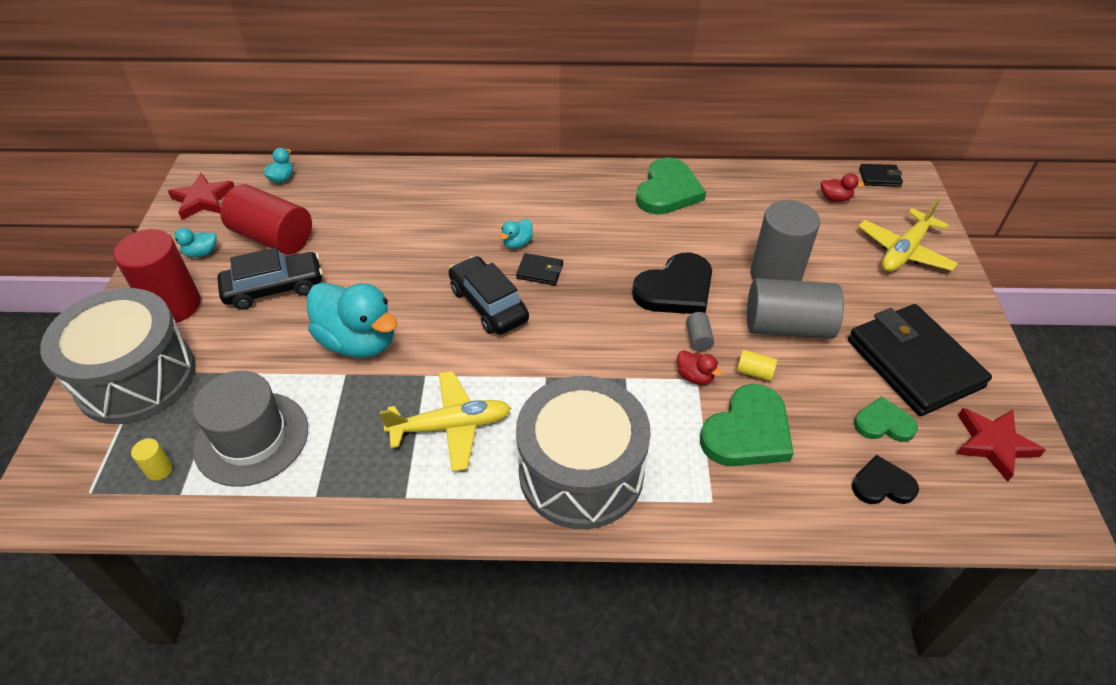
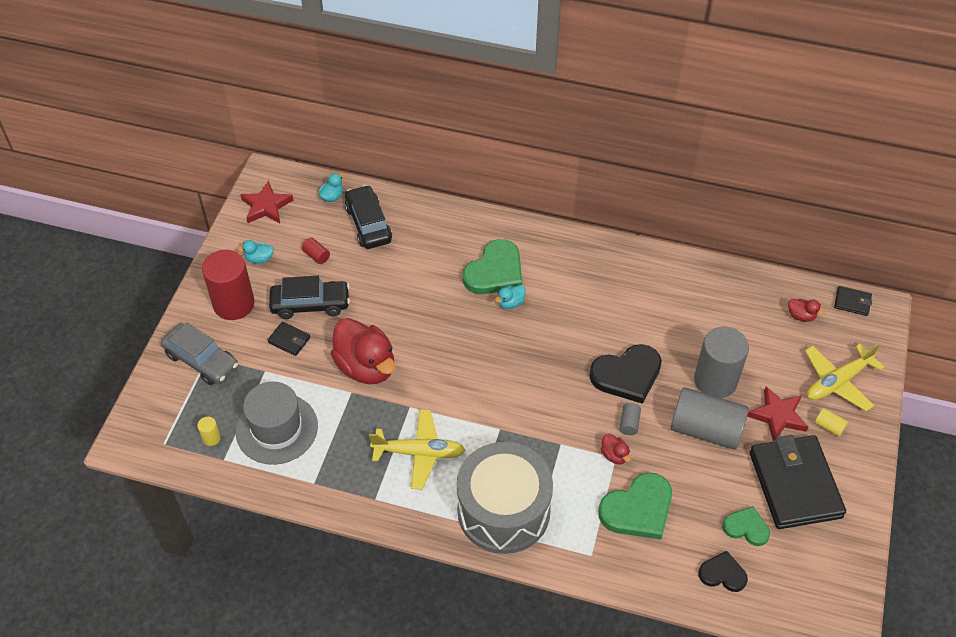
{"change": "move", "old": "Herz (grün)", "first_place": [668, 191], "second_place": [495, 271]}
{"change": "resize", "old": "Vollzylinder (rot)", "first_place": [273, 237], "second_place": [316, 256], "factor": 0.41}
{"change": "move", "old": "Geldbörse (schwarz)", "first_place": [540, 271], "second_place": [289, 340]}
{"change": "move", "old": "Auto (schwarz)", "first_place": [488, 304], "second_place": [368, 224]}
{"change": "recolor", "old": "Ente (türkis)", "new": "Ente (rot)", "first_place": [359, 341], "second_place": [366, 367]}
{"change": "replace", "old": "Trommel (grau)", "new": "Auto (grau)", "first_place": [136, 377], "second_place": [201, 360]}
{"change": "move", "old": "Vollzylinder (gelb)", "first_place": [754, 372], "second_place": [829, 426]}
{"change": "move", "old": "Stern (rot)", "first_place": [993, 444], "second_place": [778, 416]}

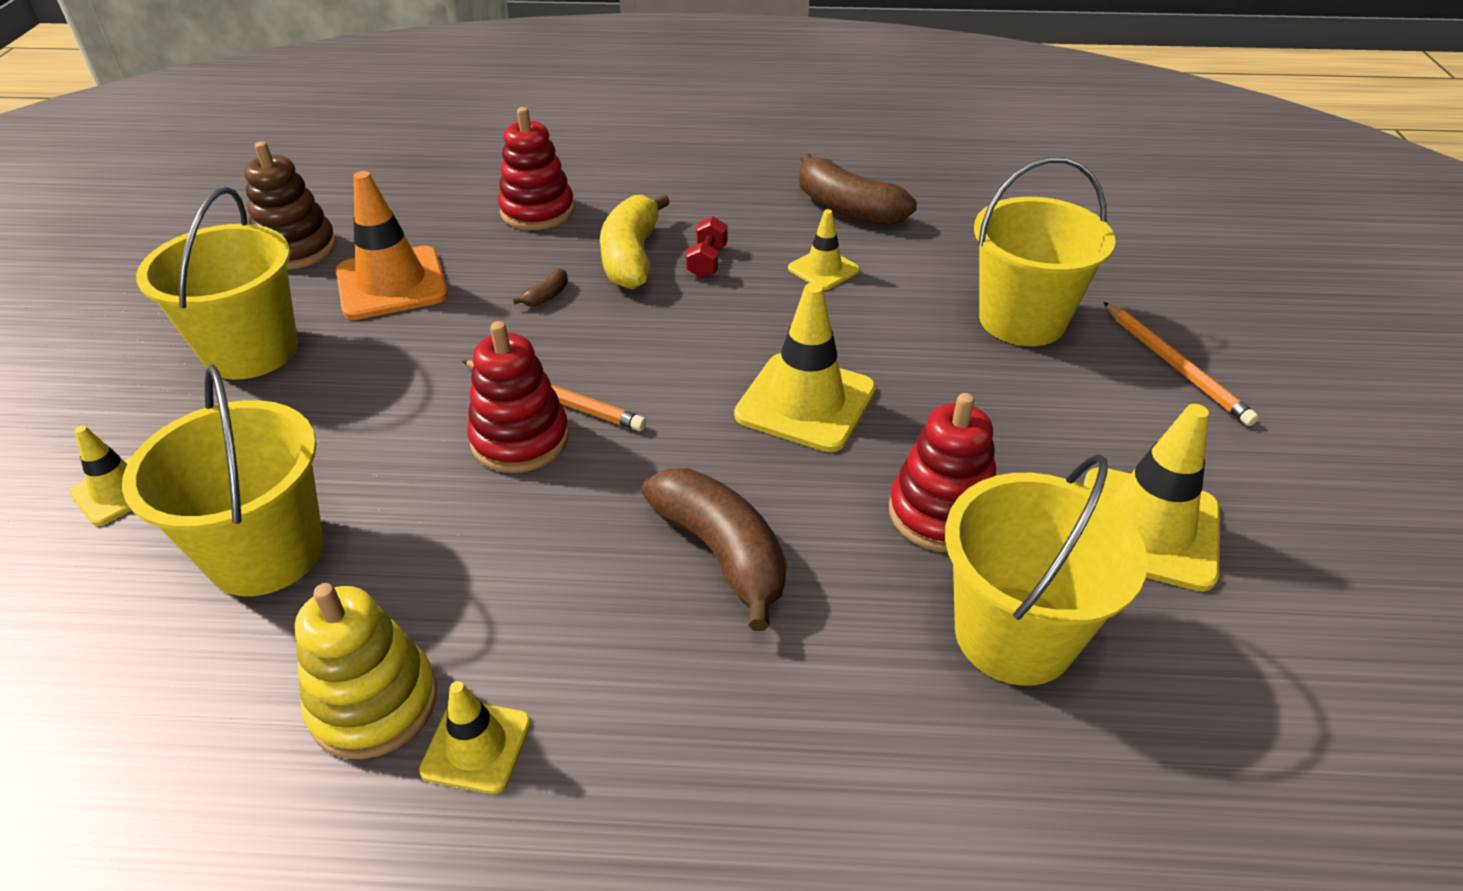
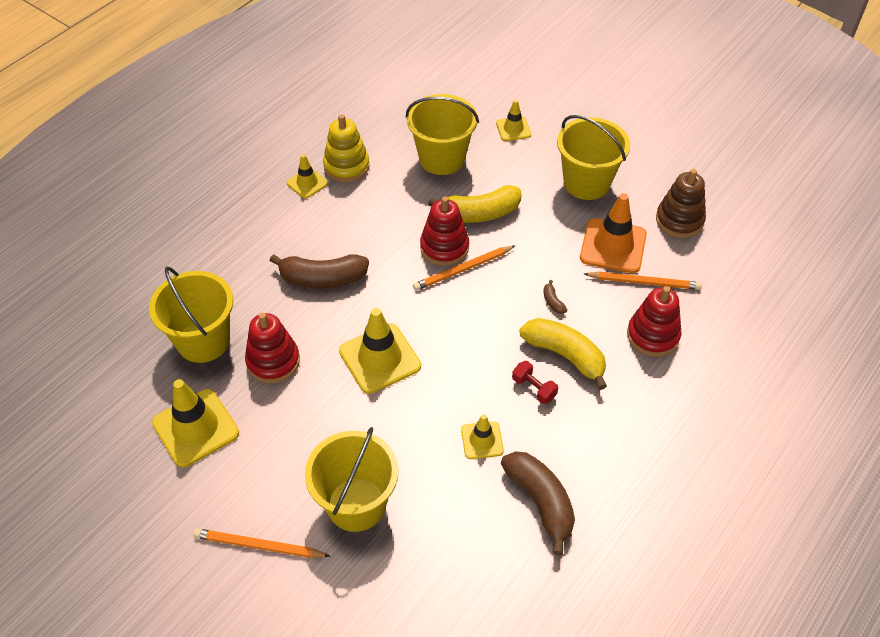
{"change": "rotate", "old": "Banane (braun)", "first_place": [847, 209], "second_place": [540, 502], "degrees": 75}
{"change": "insert", "new": "Banane (gelb)", "second_place": [479, 214]}
{"change": "insert", "new": "Bleistift (orange)", "second_place": [644, 282]}

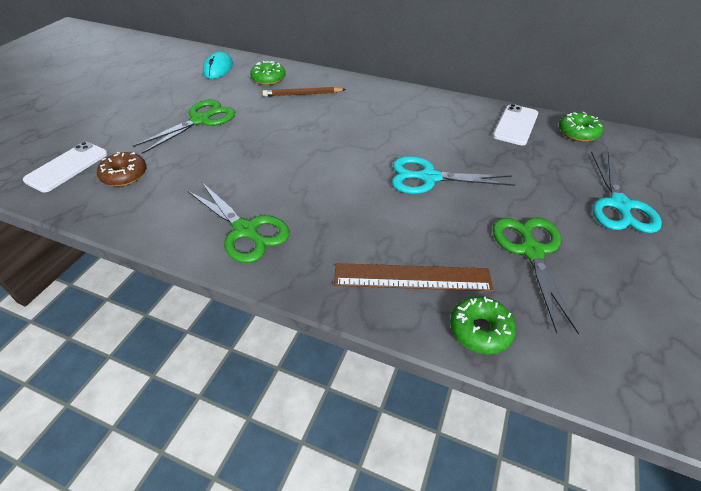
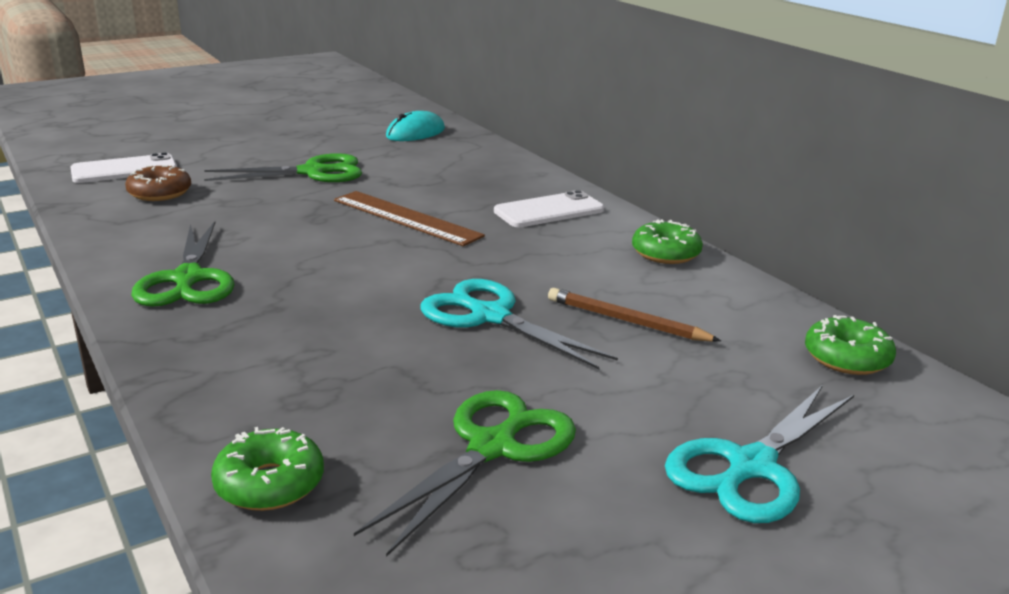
{"change": "move", "old": "Donut (grün)", "first_place": [268, 79], "second_place": [665, 253]}
{"change": "move", "old": "Bleistift (braun)", "first_place": [302, 94], "second_place": [626, 321]}
{"change": "move", "old": "Handy (weiß)", "first_place": [515, 125], "second_place": [549, 211]}
{"change": "move", "old": "Lineal (braun)", "first_place": [412, 277], "second_place": [406, 218]}

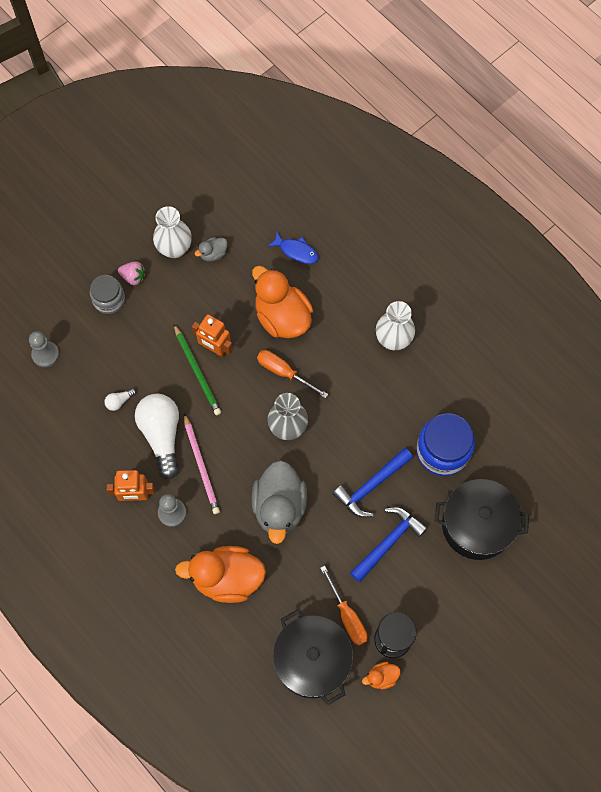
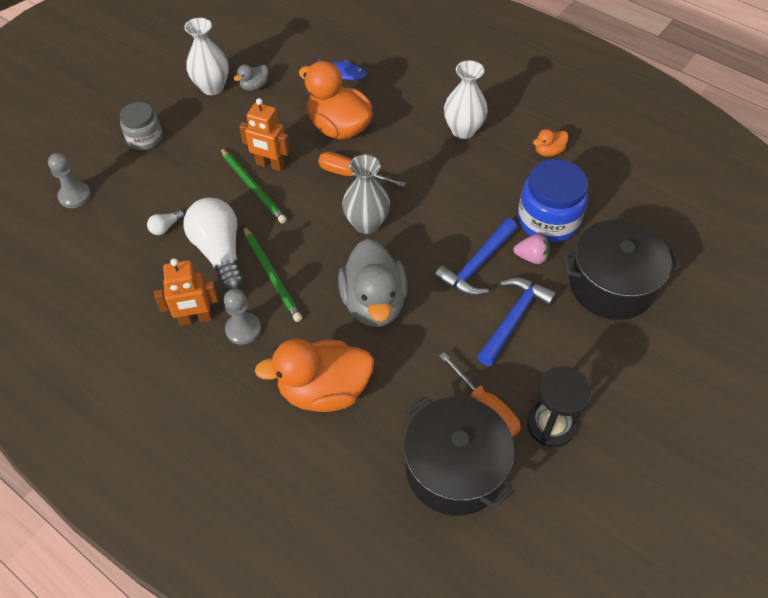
{"change": "move", "old": "Erdbeere (rosa)", "first_place": [133, 277], "second_place": [531, 257]}
{"change": "recolor", "old": "Bleistift (rosa)", "new": "Bleistift (grün)", "first_place": [201, 465], "second_place": [272, 275]}
{"change": "move", "old": "Ente (orange)", "first_place": [381, 677], "second_place": [548, 151]}

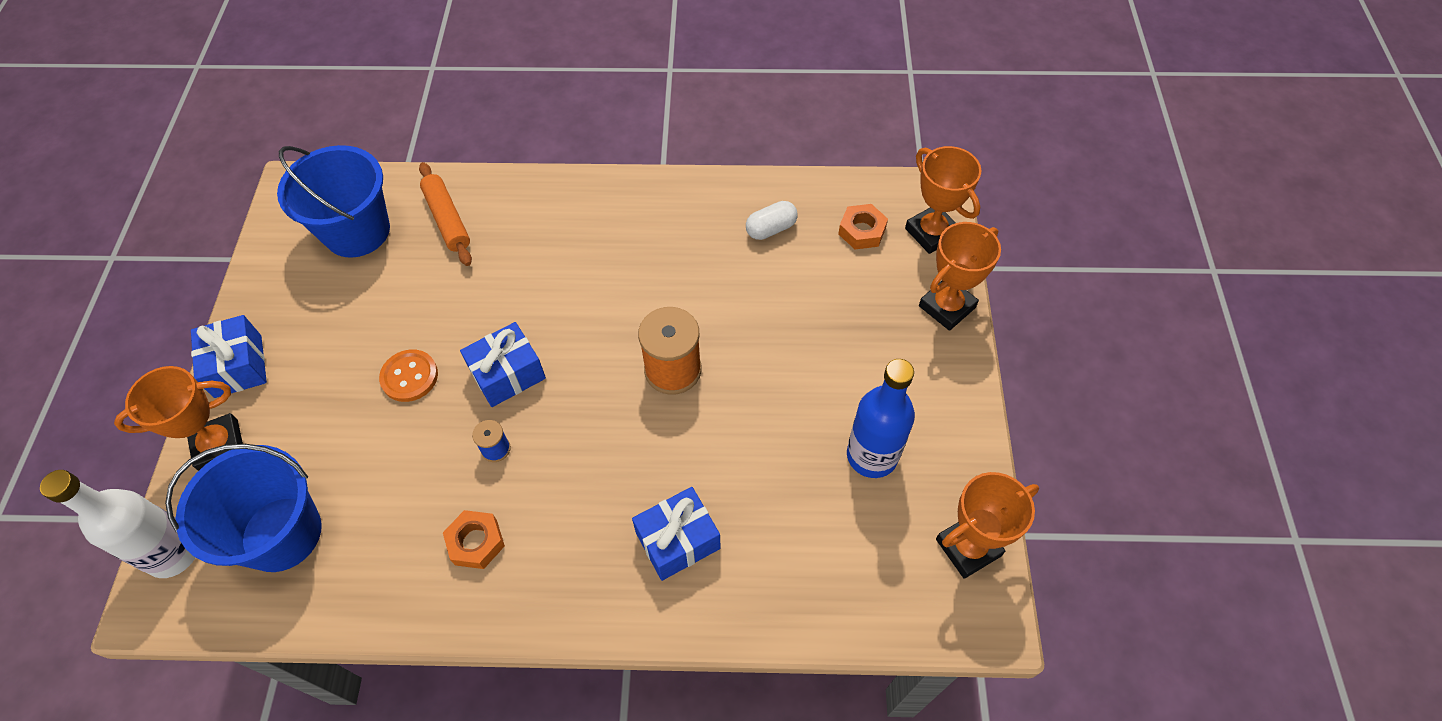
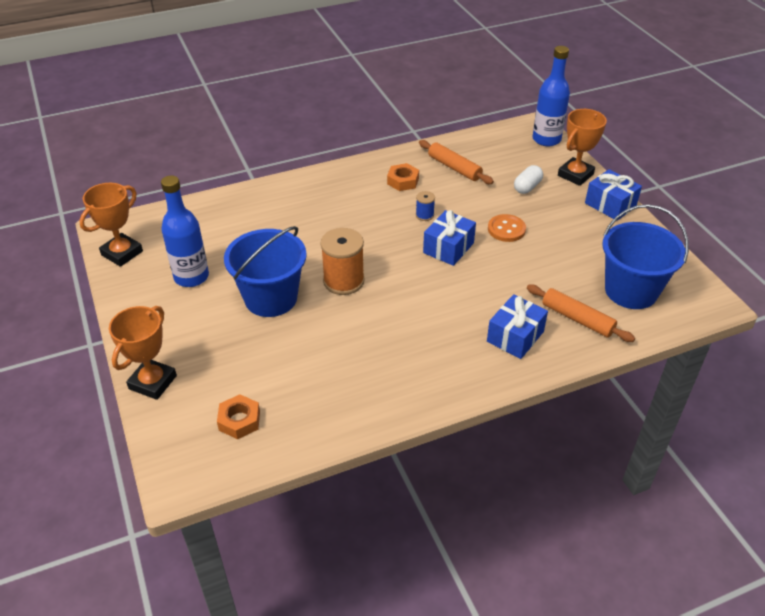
{"change": "delete", "old": "Pokal (orange)", "first_place": [931, 233]}
{"change": "move", "old": "Kapsel (weiß)", "first_place": [771, 229], "second_place": [527, 187]}
{"change": "move", "old": "Eimer (blau)", "first_place": [281, 534], "second_place": [271, 298]}
{"change": "recolor", "old": "Flasche (weiß)", "new": "Flasche (blau)", "first_place": [173, 553], "second_place": [546, 139]}
{"change": "move", "old": "Geschenk (blau)", "first_place": [678, 540], "second_place": [515, 336]}
{"change": "insert", "new": "Nudelholz (orange)", "second_place": [454, 168]}

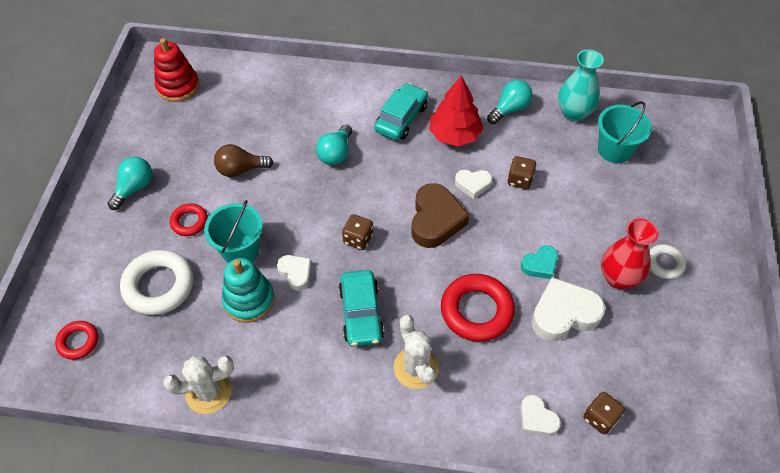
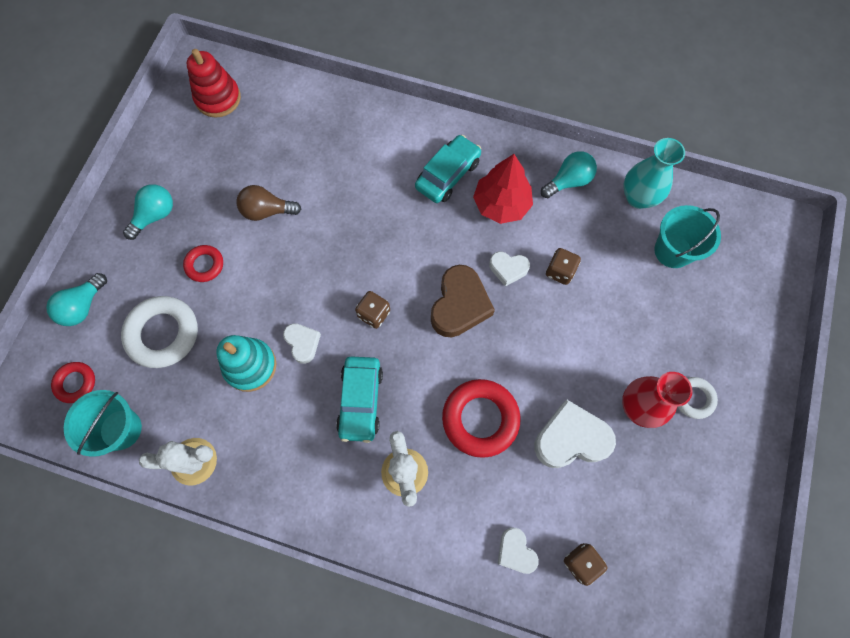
{"change": "move", "old": "Glühbirne (türkis)", "first_place": [336, 153], "second_place": [83, 306]}
{"change": "move", "old": "Eimer (türkis)", "first_place": [240, 250], "second_place": [121, 429]}
{"change": "delete", "old": "Herz (türkis)", "first_place": [540, 265]}

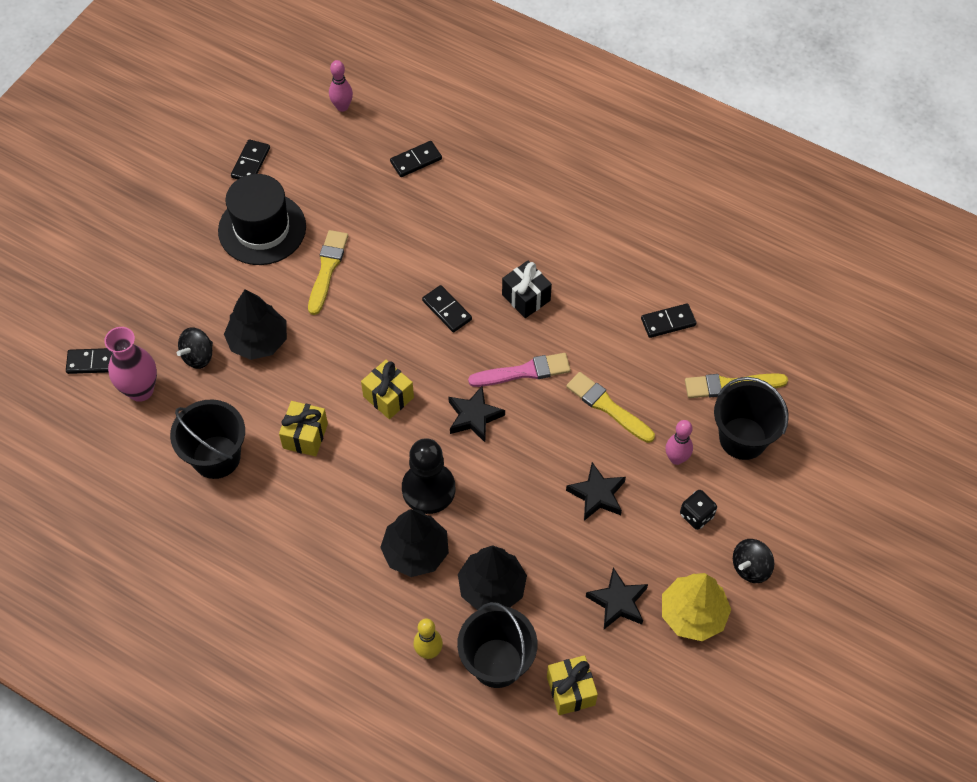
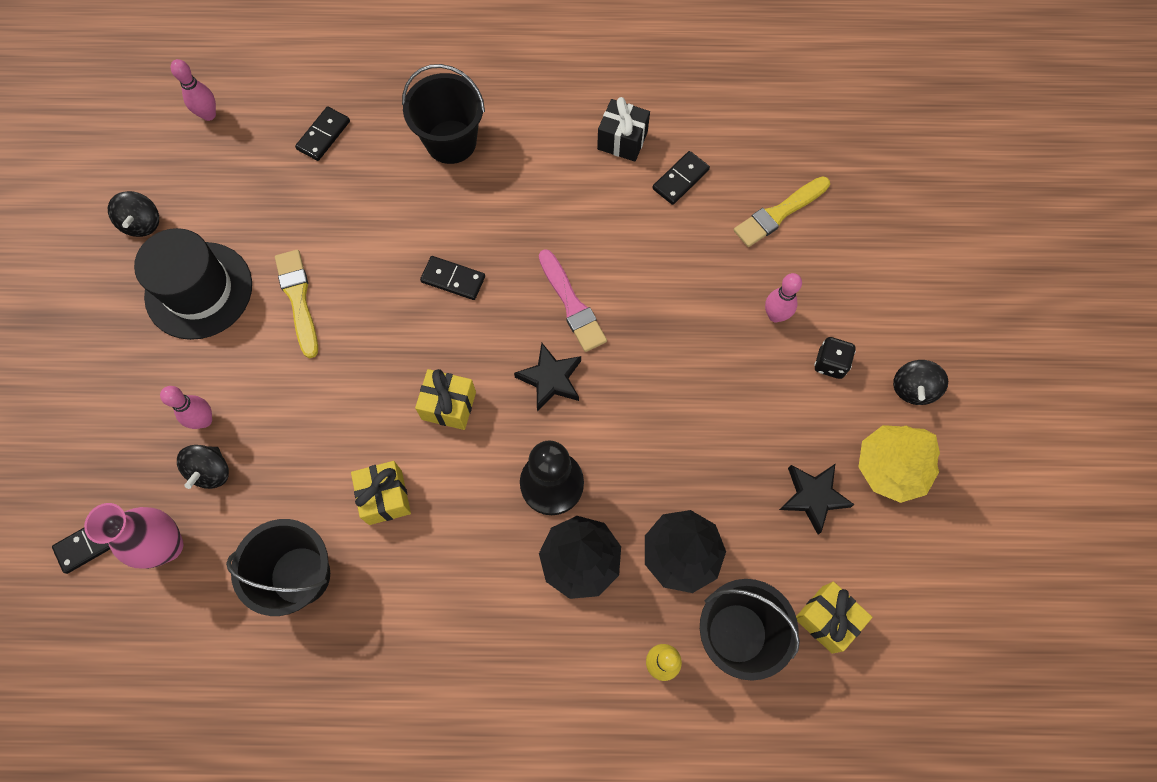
{"change": "replace", "old": "Dominostein (schwarz)", "new": "Kreisel (schwarz)", "first_place": [251, 163], "second_place": [142, 223]}
{"change": "move", "old": "Geschenk (schwarz)", "first_place": [526, 297], "second_place": [622, 140]}
{"change": "delete", "old": "Baum (schwarz)", "first_place": [258, 341]}
{"change": "rotate", "old": "Pinsel (rosa)", "first_place": [524, 372], "second_place": [572, 304], "degrees": 105}
{"change": "delete", "old": "Pinsel (gelb)", "first_place": [607, 407]}
{"change": "move", "old": "Eimer (schwarz)", "first_place": [743, 438], "second_place": [451, 142]}
{"change": "delete", "old": "Stern (schwarz)", "first_place": [597, 494]}
{"change": "insert", "new": "Bowlingkegel (rosa)", "second_place": [204, 420]}

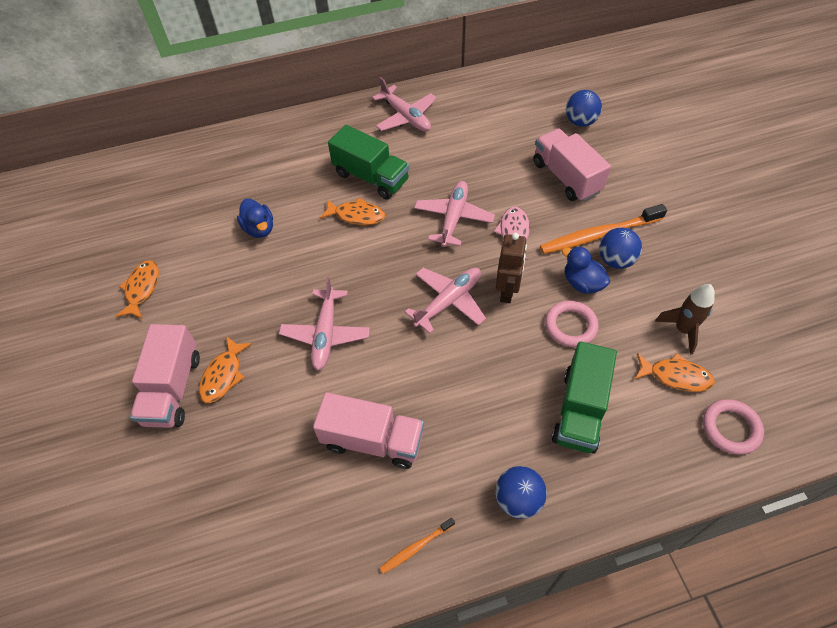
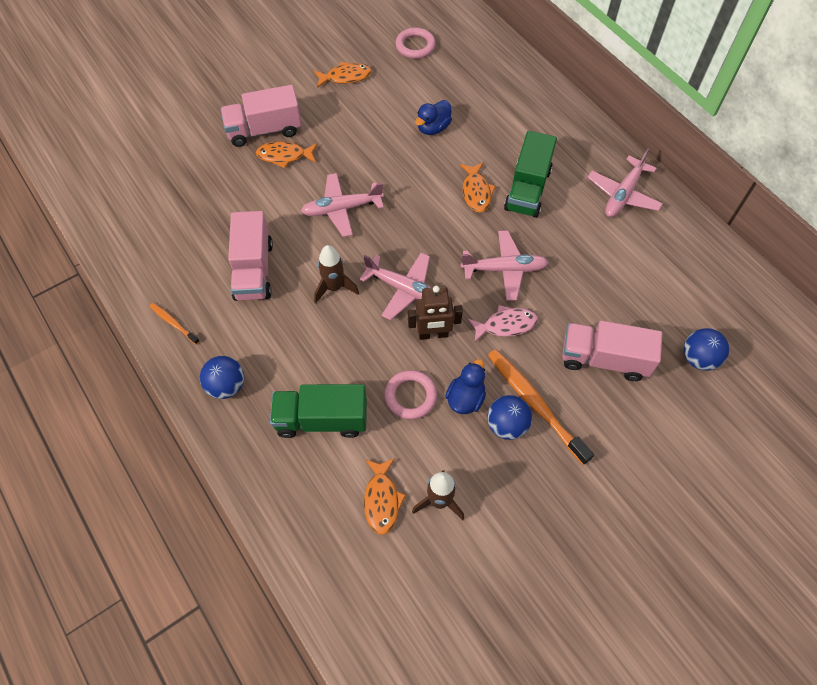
{"change": "rotate", "old": "Lastwagen (rosa)", "first_place": [566, 177], "second_place": [604, 359], "degrees": -120}
{"change": "move", "old": "Ring (rosa)", "first_place": [730, 428], "second_place": [415, 46]}
{"change": "insert", "new": "Rakete (braun)", "second_place": [334, 287]}

